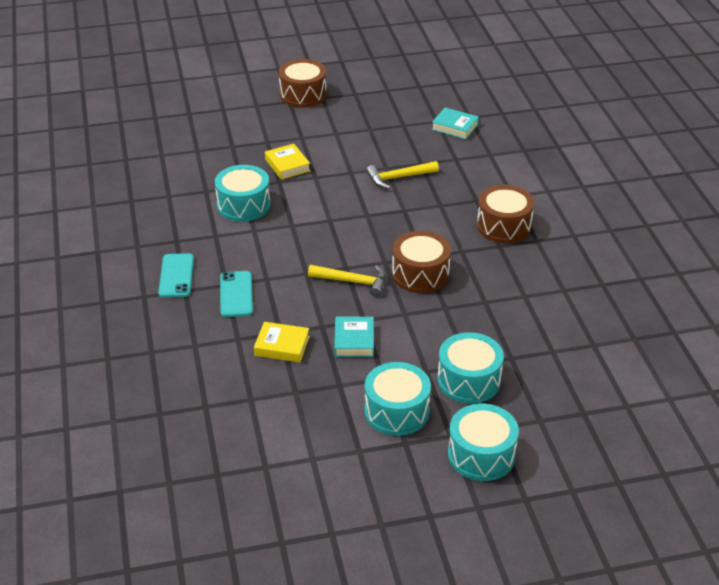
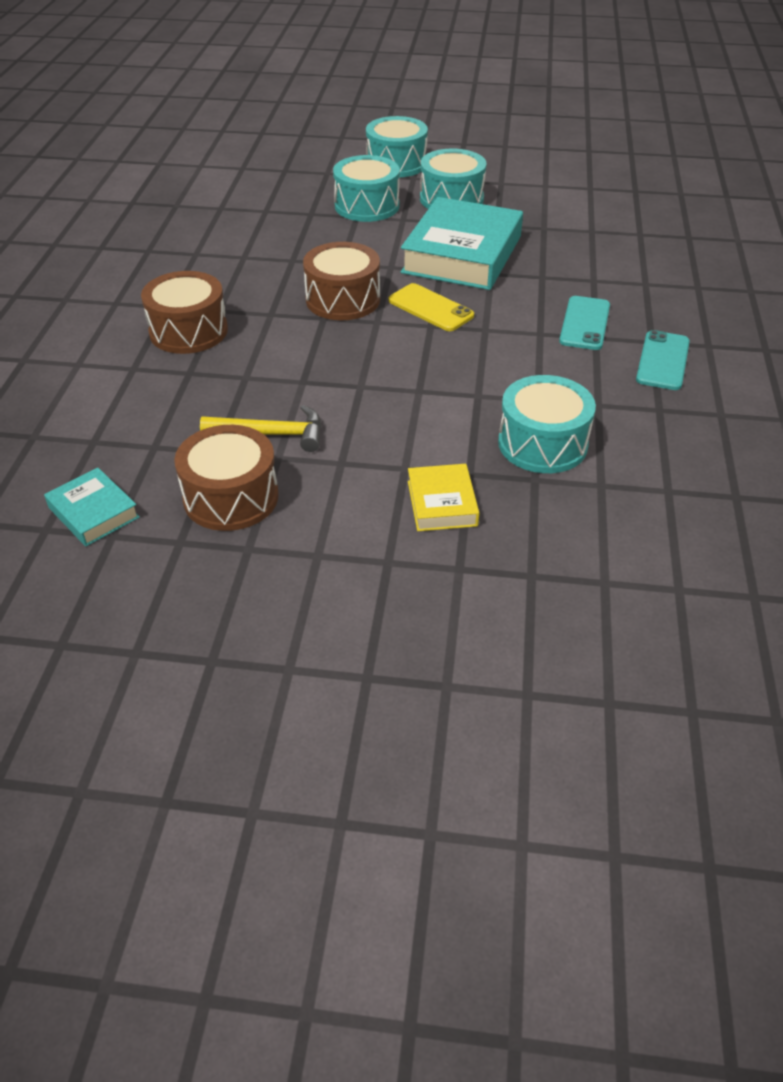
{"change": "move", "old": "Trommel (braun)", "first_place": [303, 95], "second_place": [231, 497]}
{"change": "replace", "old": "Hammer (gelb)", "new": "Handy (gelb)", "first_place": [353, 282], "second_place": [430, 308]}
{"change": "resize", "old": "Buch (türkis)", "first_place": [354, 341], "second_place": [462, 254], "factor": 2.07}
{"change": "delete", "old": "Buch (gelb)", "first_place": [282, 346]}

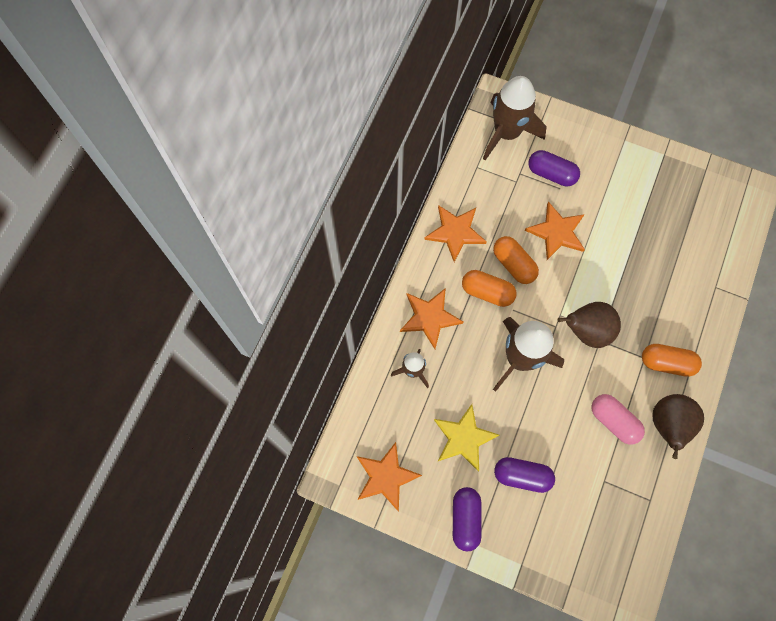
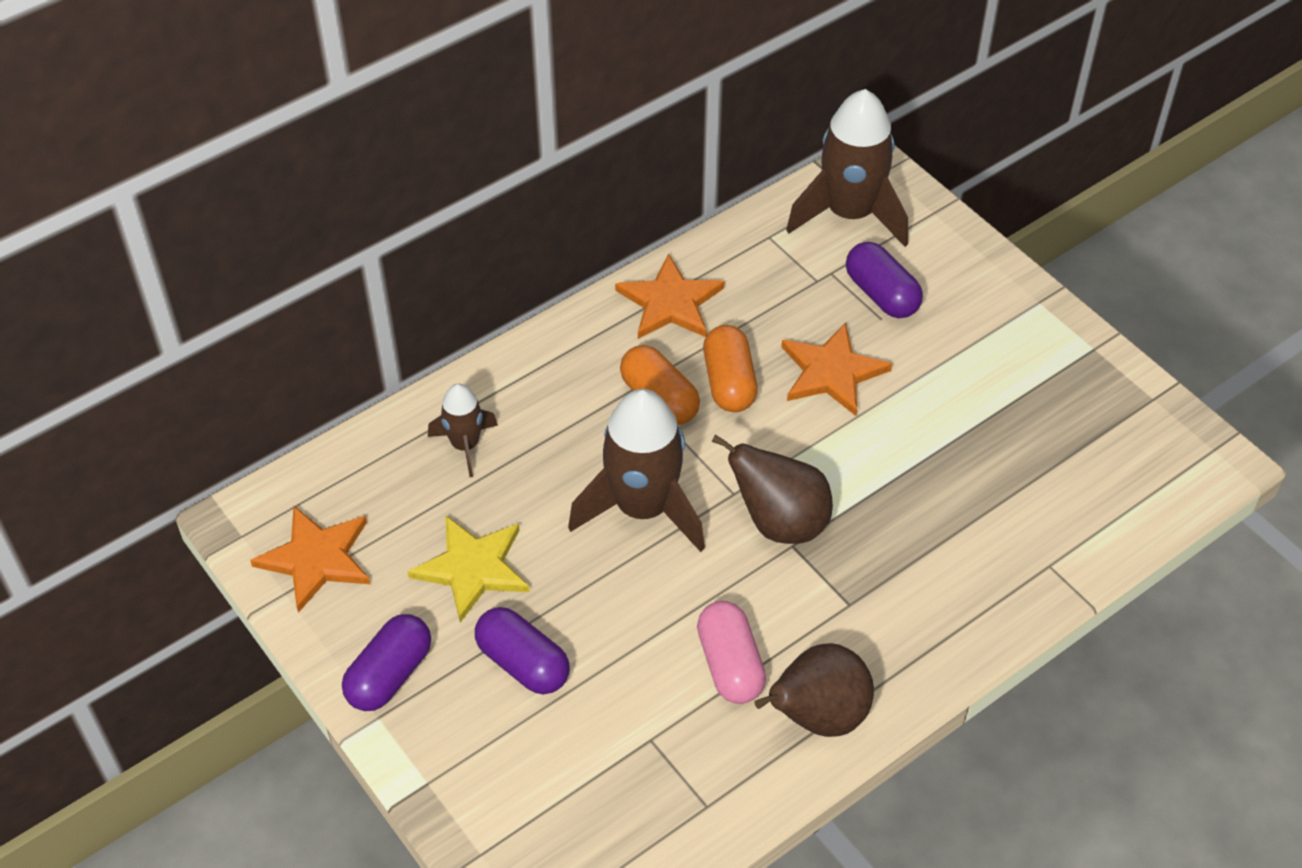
{"change": "delete", "old": "Stern (orange)", "first_place": [429, 317]}
{"change": "delete", "old": "Kapsel (orange)", "first_place": [666, 363]}

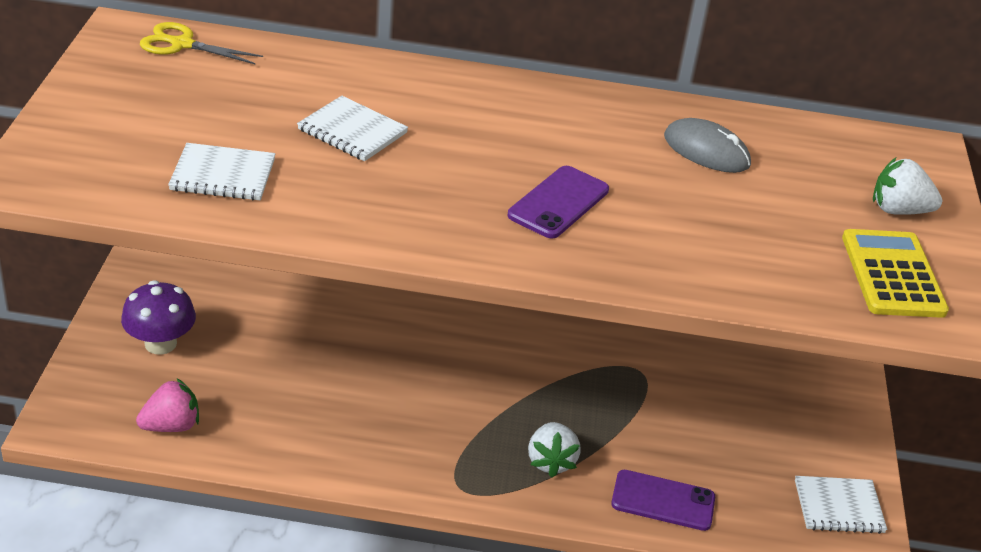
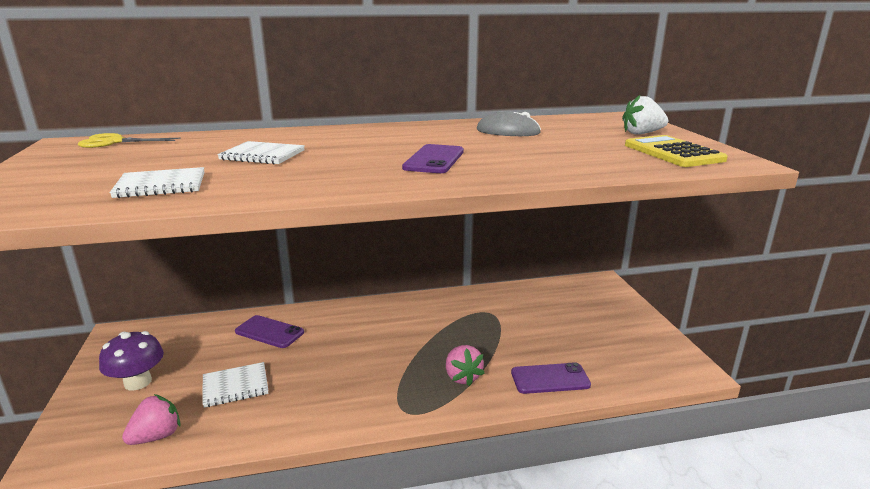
{"change": "recolor", "old": "Erdbeere (weiß)", "new": "Erdbeere (rosa)", "first_place": [551, 461], "second_place": [462, 377]}
{"change": "move", "old": "Notizbuch (weiß)", "first_place": [838, 507], "second_place": [235, 386]}
{"change": "insert", "new": "Handy (lila)", "second_place": [269, 332]}

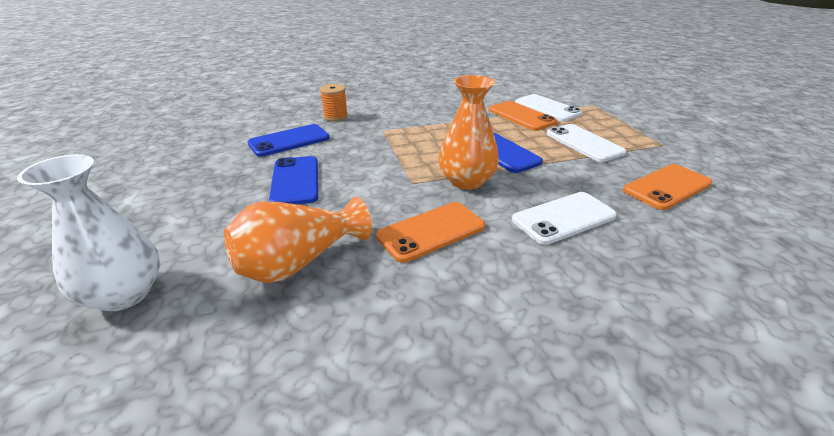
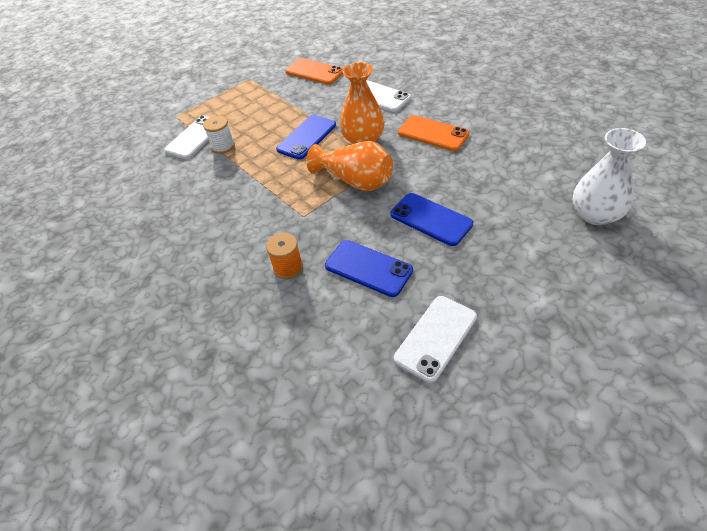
{"change": "replace", "old": "Handy (orange)", "new": "Garnrolle (weiß)", "first_place": [521, 116], "second_place": [223, 146]}
{"change": "move", "old": "Handy (weiß)", "first_place": [584, 143], "second_place": [436, 338]}
{"change": "rotate", "old": "Handy (blau)", "first_place": [295, 181], "second_place": [431, 219], "degrees": 75}
{"change": "move", "old": "Vase (orange)", "first_place": [298, 262], "second_place": [355, 181]}

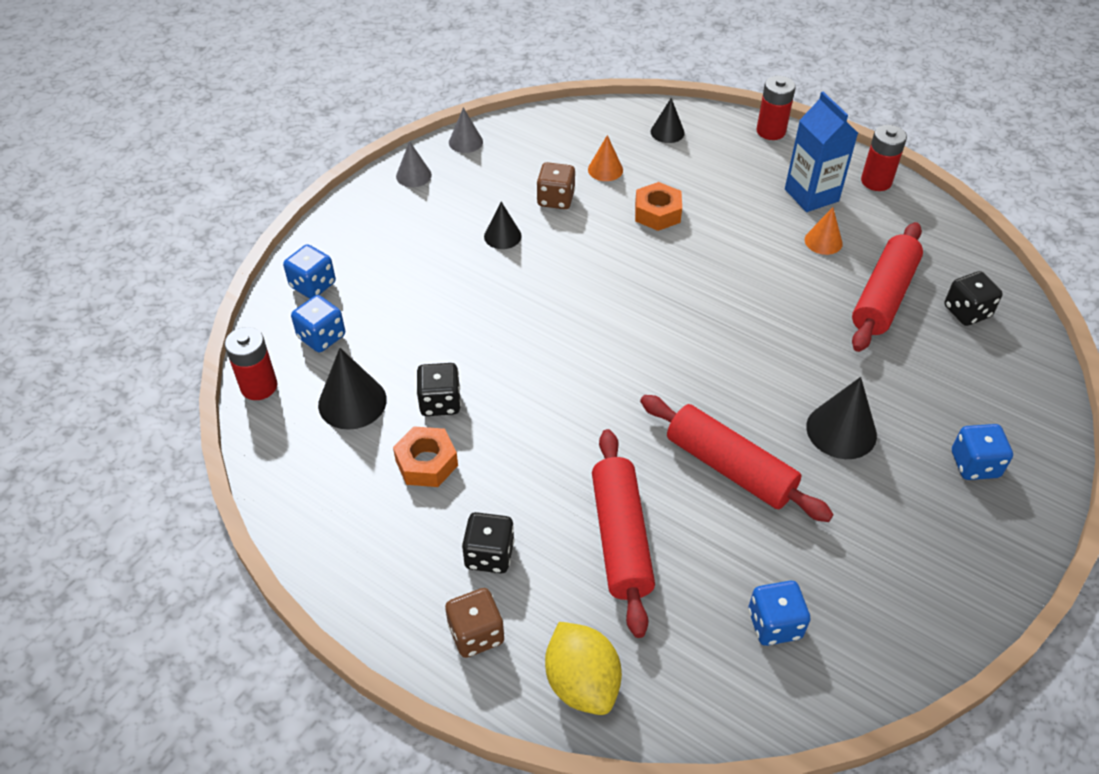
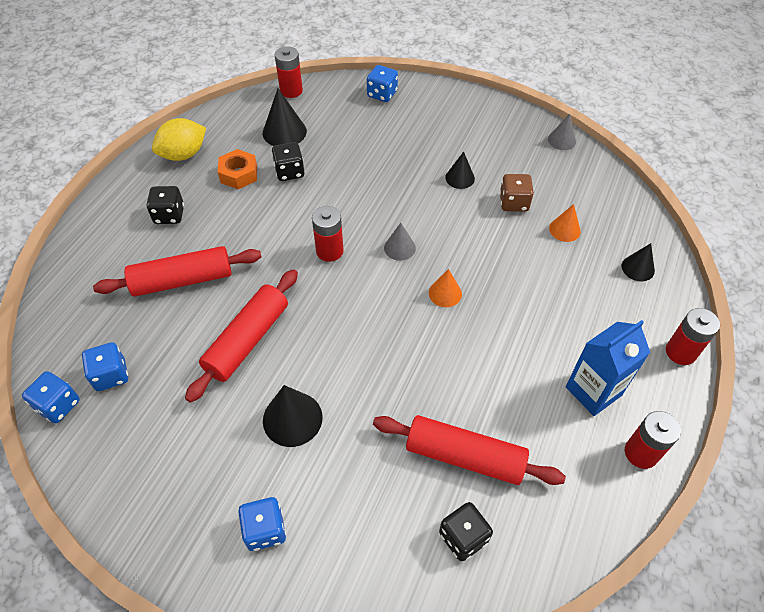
{"change": "move", "old": "Kegel (grau)", "first_place": [413, 175], "second_place": [399, 248]}
{"change": "delete", "old": "Sechskantmutter (orange)", "first_place": [657, 213]}
{"change": "move", "old": "Kegel (orange)", "first_place": [823, 241], "second_place": [445, 293]}
{"change": "move", "old": "Spielwürfel (blau)", "first_place": [321, 337], "second_place": [58, 405]}
{"change": "delete", "old": "Spielwürfel (braun)", "first_place": [476, 634]}
{"change": "move", "old": "Zitrone (gelb)", "first_place": [582, 682], "second_place": [184, 154]}
{"change": "insert", "new": "Batterie (rot)", "second_place": [329, 251]}

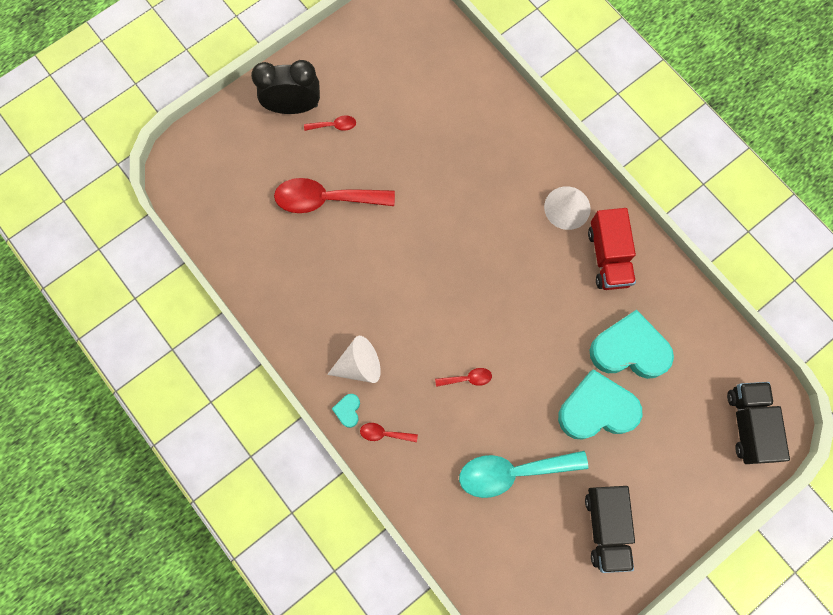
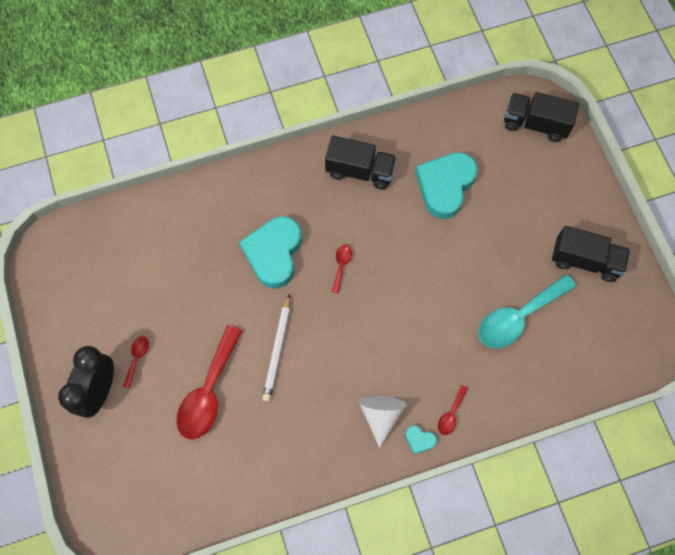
{"change": "delete", "old": "Kegel (weiß)", "first_place": [567, 207]}
{"change": "recolor", "old": "Lastwagen (rot)", "new": "Lastwagen (schwarz)", "first_place": [608, 257], "second_place": [360, 171]}
{"change": "move", "old": "Löffel (rot)", "first_place": [467, 378], "second_place": [341, 266]}
{"change": "move", "old": "Herz (türkis)", "first_place": [596, 409], "second_place": [274, 253]}
{"change": "rotate", "old": "Löffel (türkis)", "first_place": [512, 472], "second_place": [518, 317], "degrees": 45}
{"change": "insert", "new": "Bleistift (weiß)", "second_place": [277, 349]}

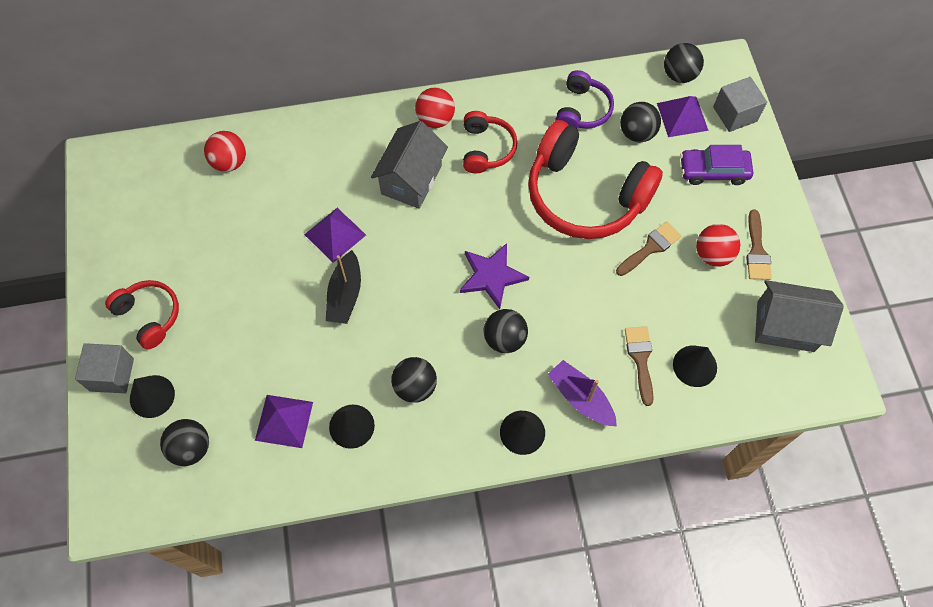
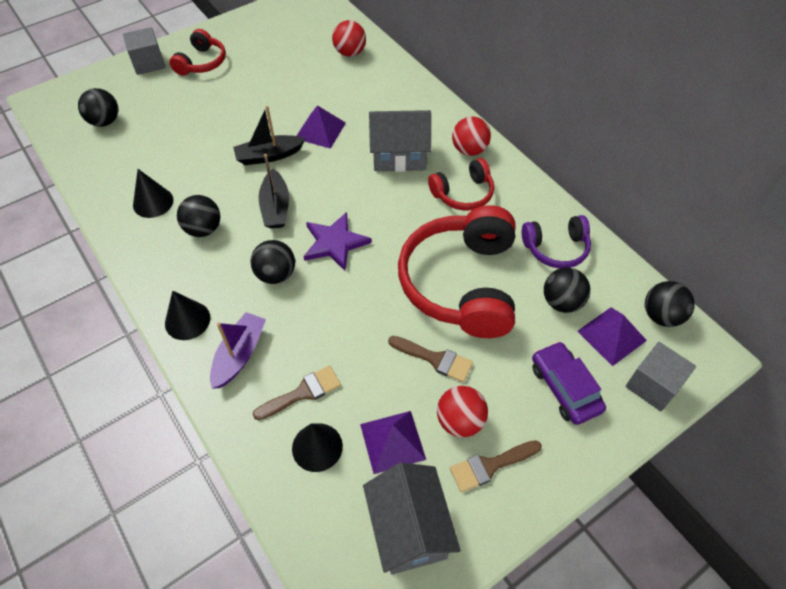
{"change": "delete", "old": "Kegel (schwarz)", "first_place": [152, 396]}
{"change": "move", "old": "Pyramide (lila)", "first_place": [284, 421], "second_place": [392, 441]}
{"change": "insert", "new": "Boot (schwarz)", "second_place": [275, 207]}

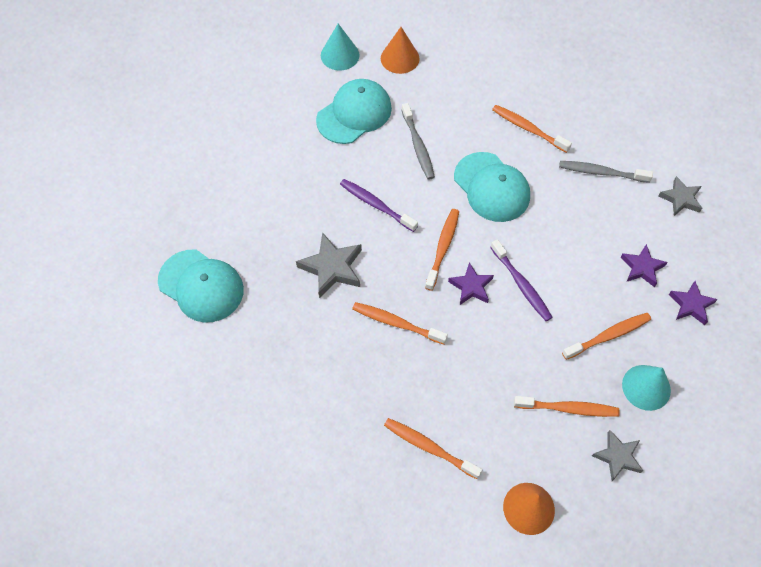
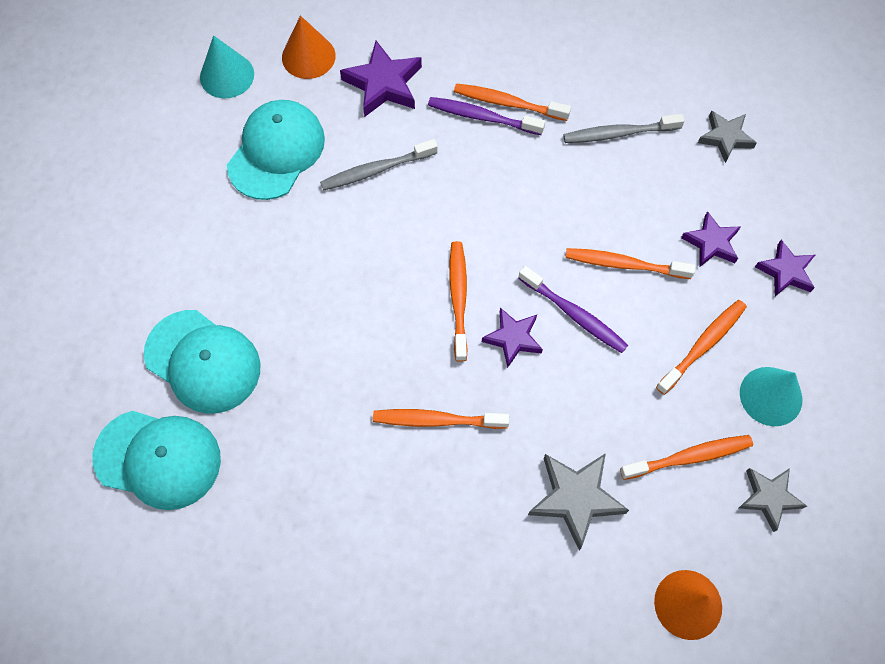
{"change": "rotate", "old": "Zahnbürste (grau)", "first_place": [418, 146], "second_place": [376, 170], "degrees": 105}
{"change": "move", "old": "Kappe (türkis)", "first_place": [491, 187], "second_place": [203, 361]}
{"change": "move", "old": "Zahnbürste (lila)", "first_place": [376, 205], "second_place": [482, 117]}
{"change": "move", "old": "Stern (grau)", "first_place": [332, 268], "second_place": [575, 498]}
{"change": "move", "old": "Zahnbürste (orange)", "first_place": [429, 447], "second_place": [624, 264]}
{"change": "insert", "new": "Stern (lila)", "second_place": [383, 84]}

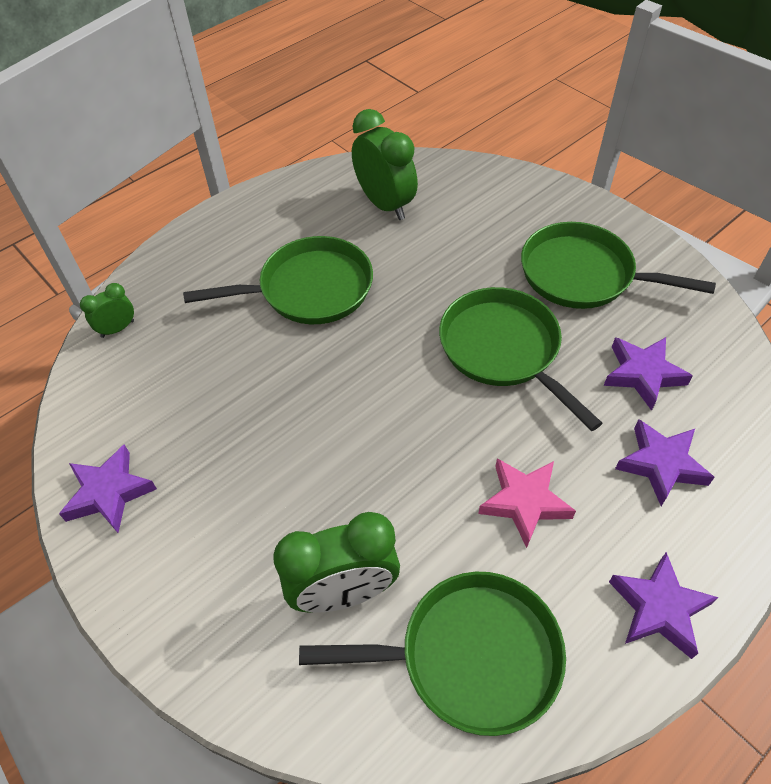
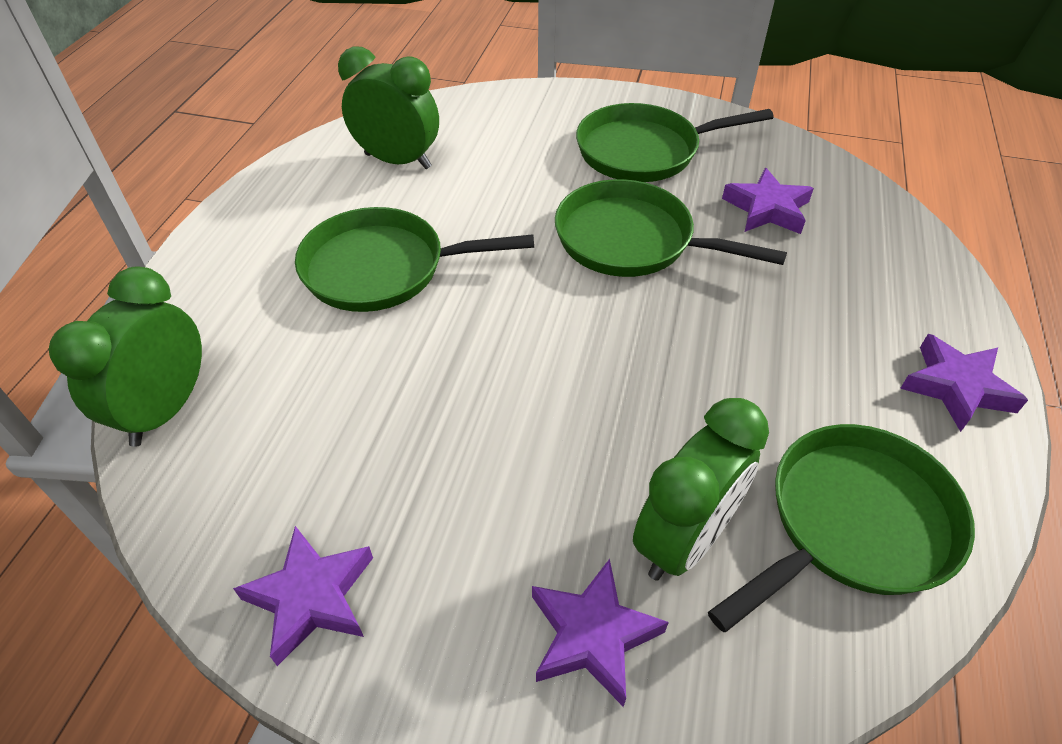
{"change": "rotate", "old": "Pfanne (grün)", "first_place": [309, 289], "second_place": [382, 268], "degrees": -135}
{"change": "resize", "old": "Wecker (grün)", "first_place": [117, 329], "second_place": [166, 409], "factor": 1.94}
{"change": "move", "old": "Stern (lila)", "first_place": [661, 464], "second_place": [592, 635]}
{"change": "delete", "old": "Stern (rosa)", "first_place": [524, 502]}

